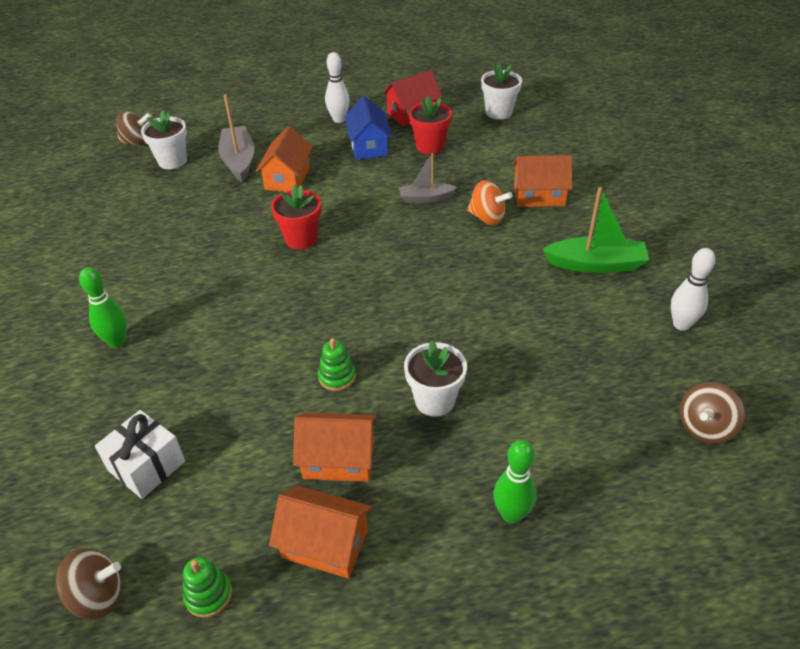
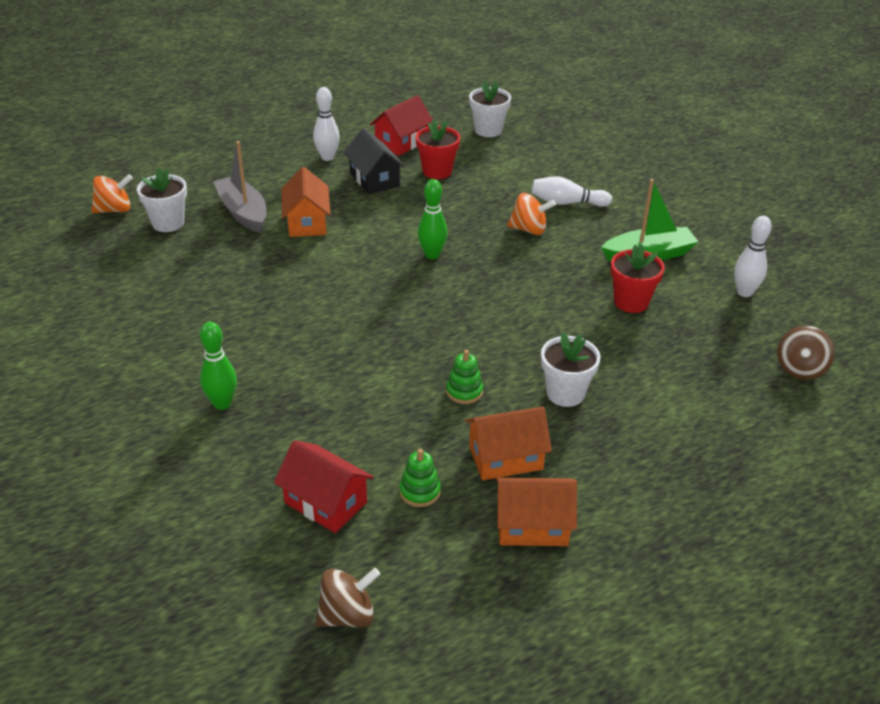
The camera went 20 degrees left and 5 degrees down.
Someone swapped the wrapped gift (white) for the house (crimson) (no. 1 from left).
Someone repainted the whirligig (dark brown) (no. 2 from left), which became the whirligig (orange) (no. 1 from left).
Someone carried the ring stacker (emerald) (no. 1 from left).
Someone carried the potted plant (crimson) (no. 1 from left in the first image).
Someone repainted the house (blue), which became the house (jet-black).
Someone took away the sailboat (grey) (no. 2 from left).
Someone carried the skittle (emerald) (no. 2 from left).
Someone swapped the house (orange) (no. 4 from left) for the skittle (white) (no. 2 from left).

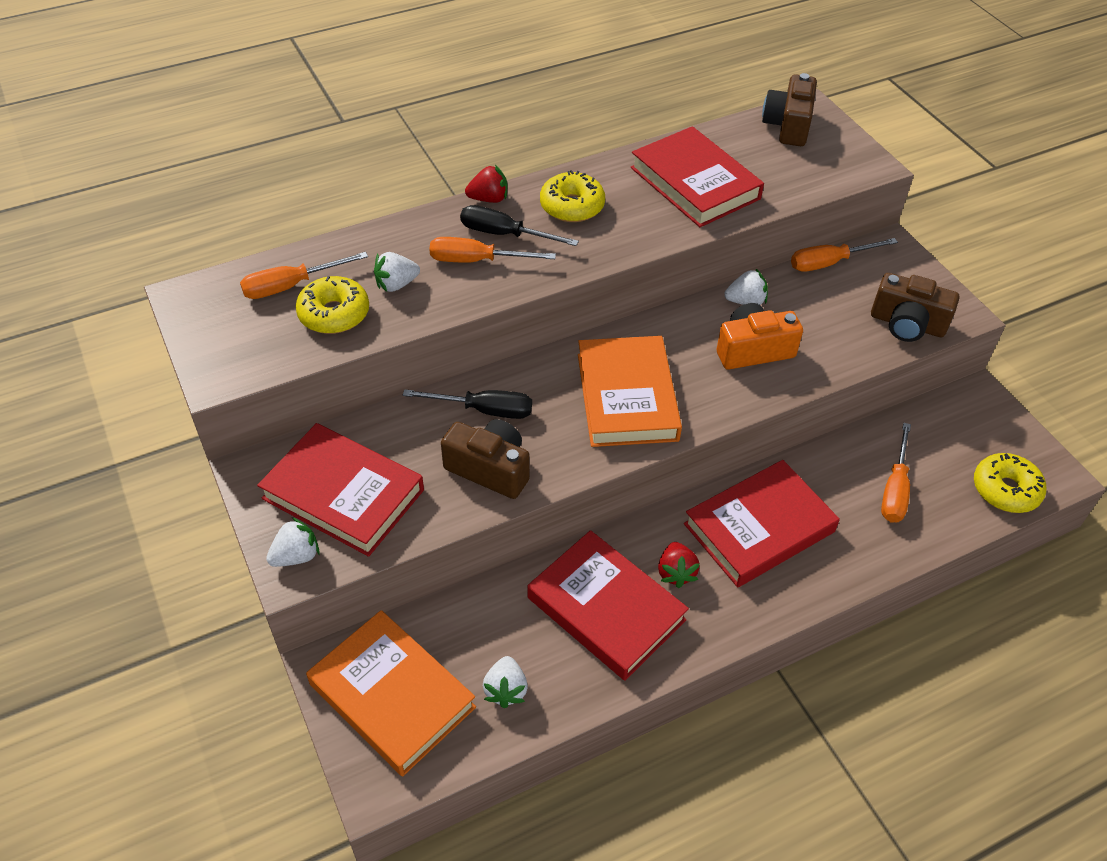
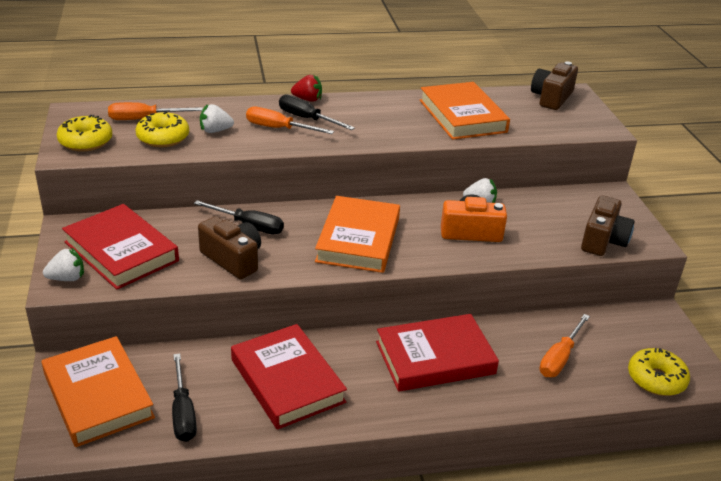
The camera went 15 degrees right and 15 degrees down.
Someone swapped the toy strawberry (white) (no. 3 from left) for the flat screwdriver (jet-black) (no. 1 from left).
Someone carried the donut (golden) (no. 2 from left in the first image).
Someone repainted the book (crimson) (no. 3 from left), which became the book (orange) (no. 3 from left).
Someone took away the toy strawberry (crimson) (no. 2 from left).
Someone took away the flat screwdriver (orange) (no. 3 from left).
Someone rotated the photo camera (dark brown) (no. 3 from left) by 105 degrees counterclockwise.

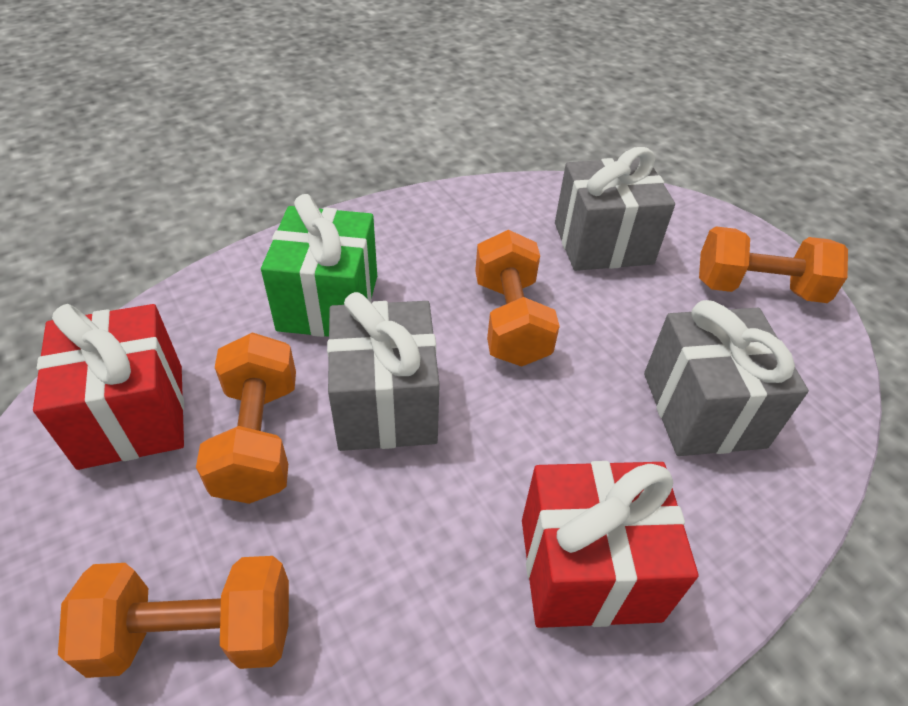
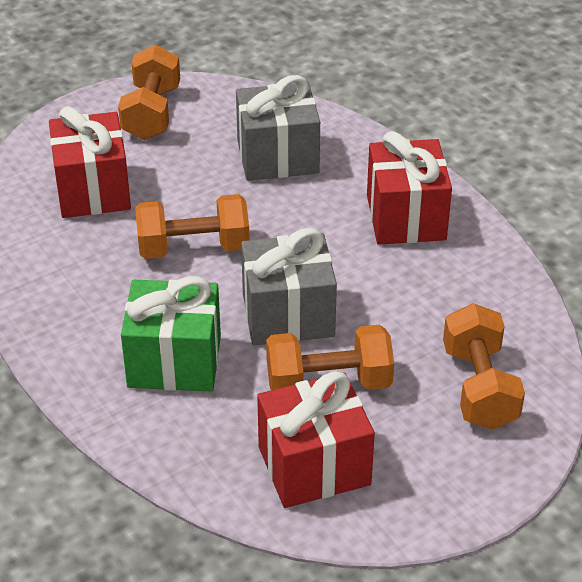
The camera went 90 degrees left and 5 degrees down.
Someone repainted the wrapped gift (grey) (no. 2 from left), which became the wrapped gift (crimson) (no. 1 from left).

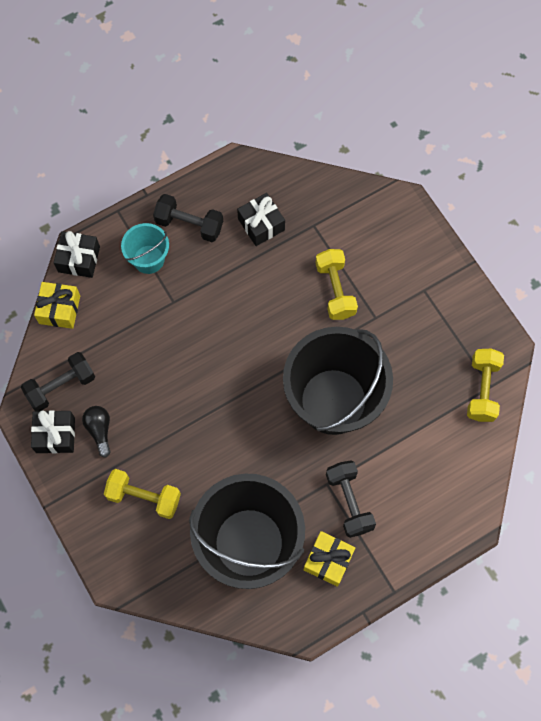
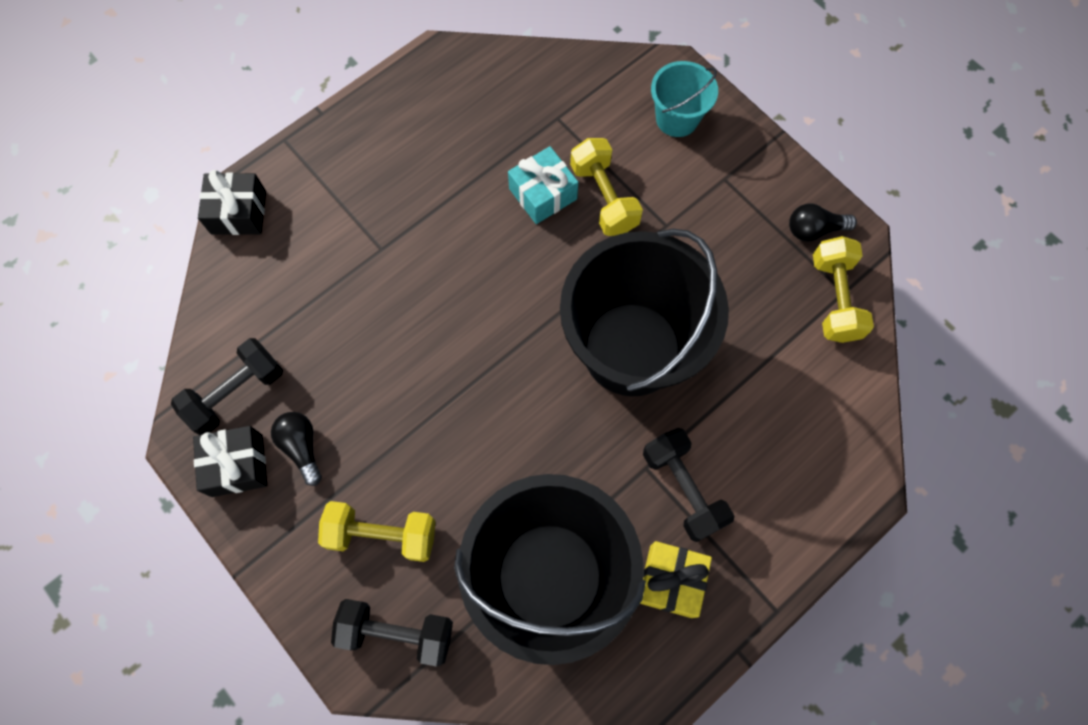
The camera went 10 degrees left and 0 degrees up.
Someone took away the wrapped gift (golden) (no. 1 from left).
Someone carried the sand bucket (turquoise).
Someone carried the dumbbell (jet-black) (no. 2 from left).
Someone took away the wrapped gift (jet-black) (no. 3 from left).
Someone put down the wrapped gift (turquoise).
Someone put down the bulb (jet-black) (no. 2 from left).

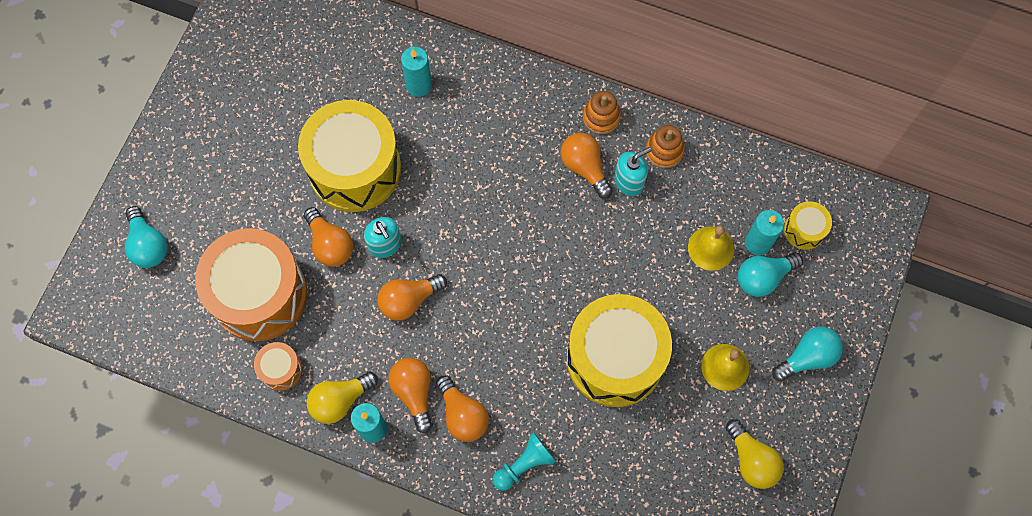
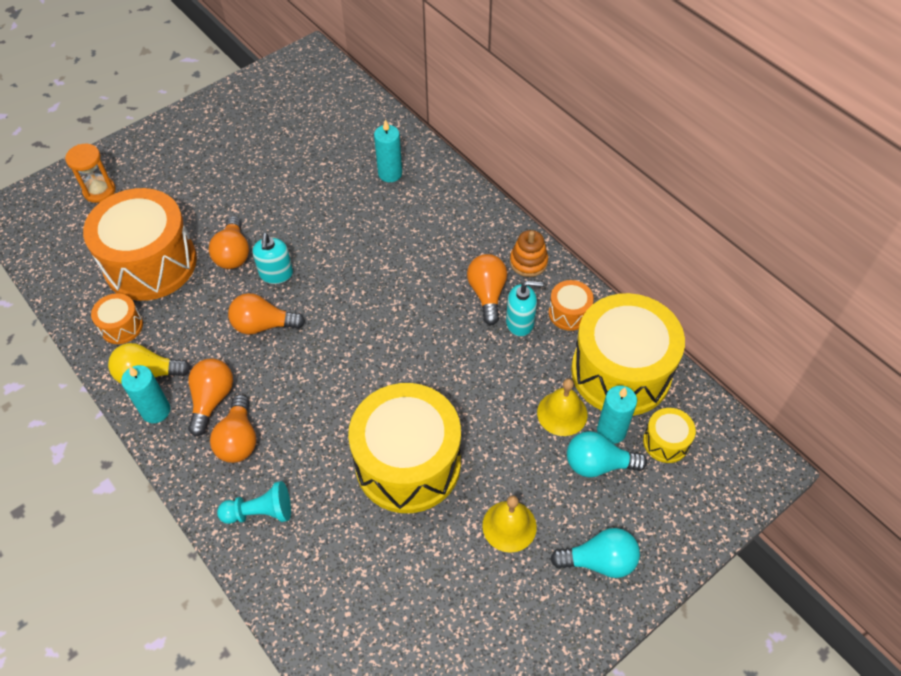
The camera went 30 degrees right and 15 degrees down.
Someone swapped the bulb (turquoise) (no. 1 from left) for the hourglass (orange).
Someone carried the snare drum (golden) (no. 1 from left in the first image).
Someone swapped the ring stacker (orange) (no. 2 from left) for the snare drum (orange) (no. 3 from left).
Someone took away the bulb (golden) (no. 2 from left).

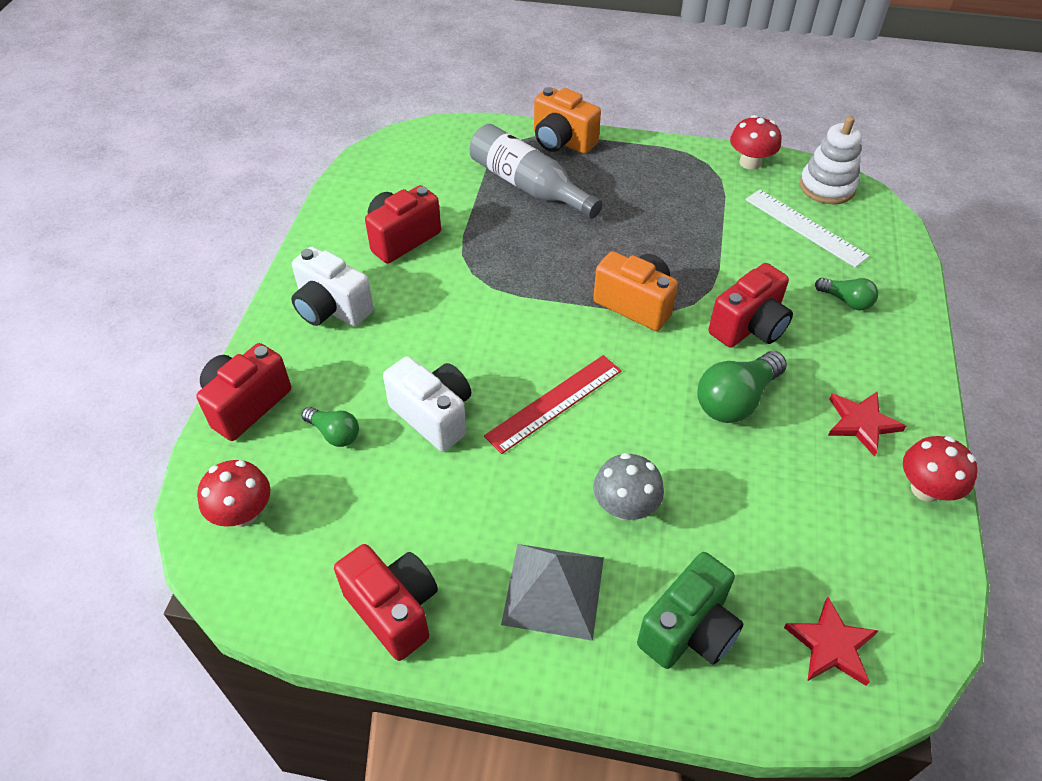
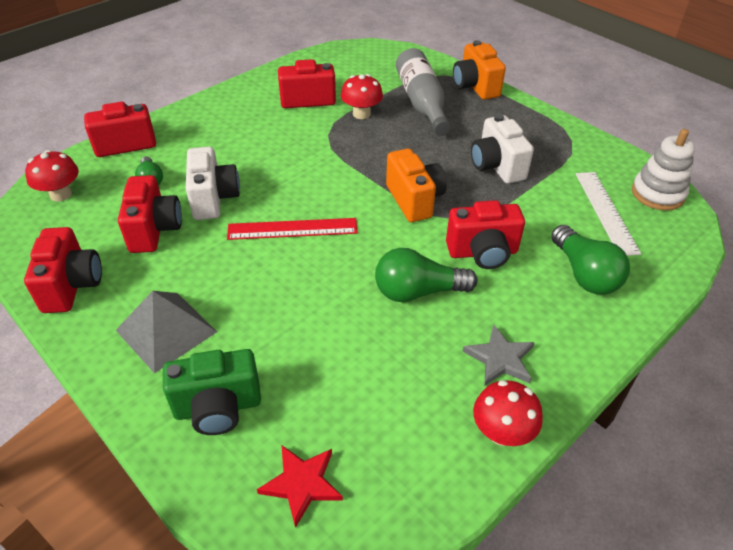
The camera went 35 degrees right and 5 degrees down.
Someone carried the photo camera (white) (no. 1 from left in the first image).
Someone took away the mushroom (grey).
Someone carried the mushroom (crimson) (no. 2 from left).
Someone scaled the bulb (emerald) (no. 3 from left) by 1.73.
Someone repainted the five-pointed star (crimson) (no. 2 from left), which became the five-pointed star (grey).
Someone put down the photo camera (crimson) (no. 3 from left).

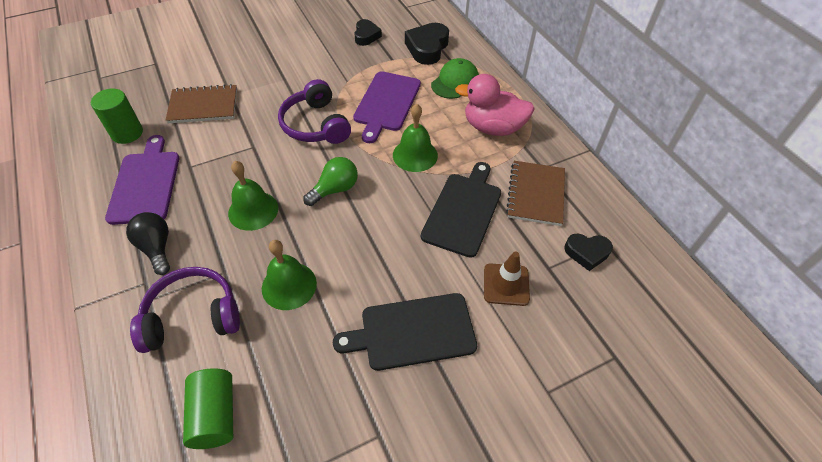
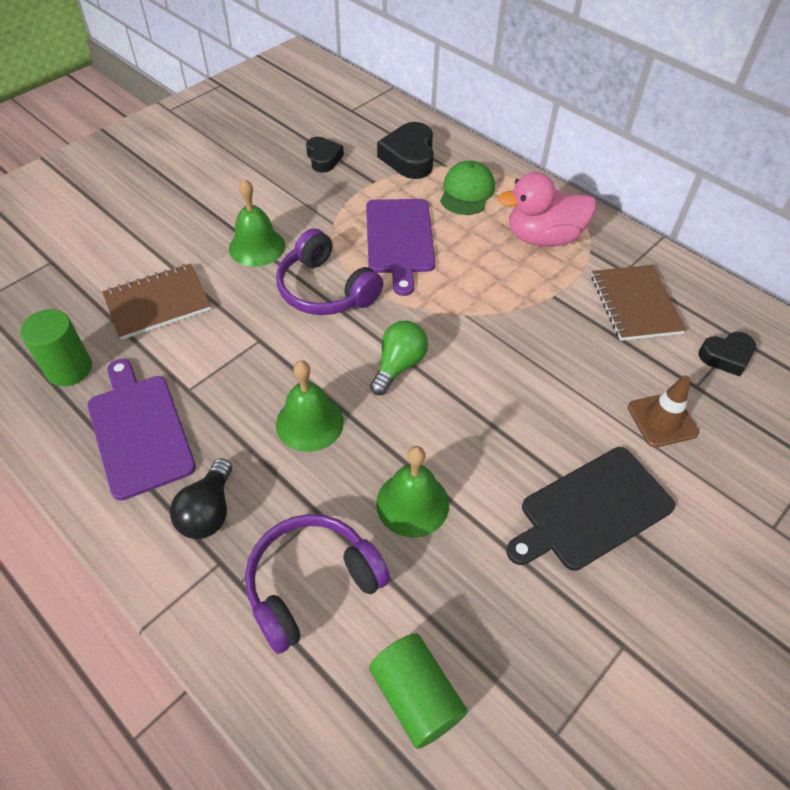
The camera went 20 degrees left and 0 degrees up.
Someone rotated the bulb (jet-black) by 120 degrees counterclockwise.
Someone carried the hand bell (emerald) (no. 3 from left in the first image).
Someone took away the bread board (jet-black) (no. 2 from left).

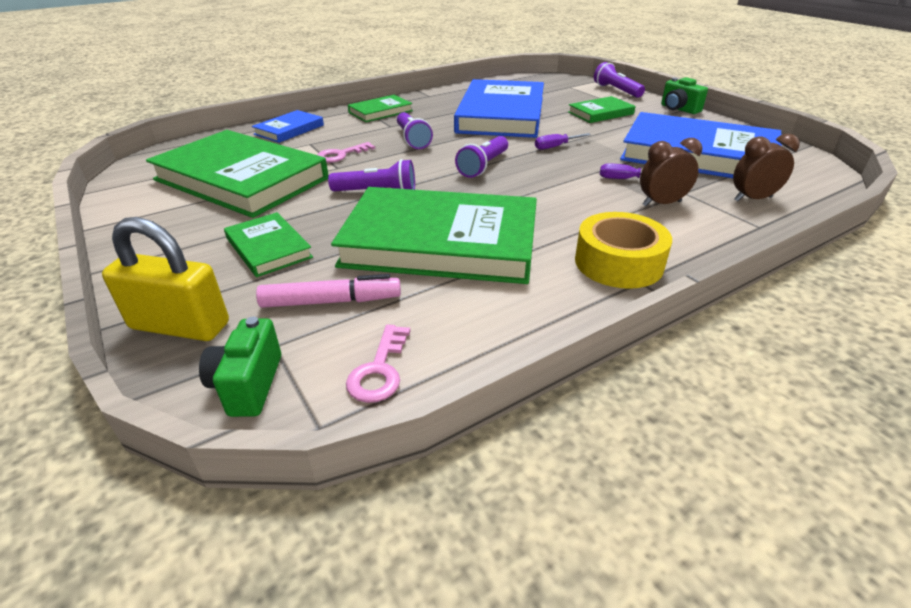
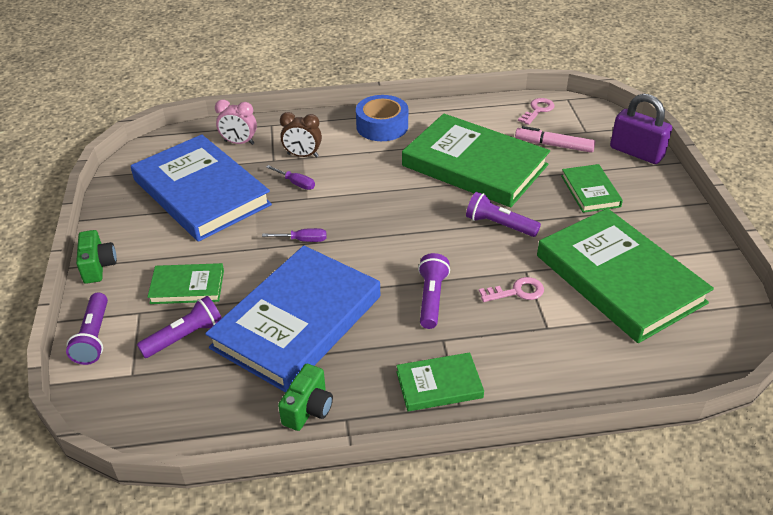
The camera went 155 degrees left and 5 degrees up.
Someone repainted the padlock (golden), which became the padlock (violet).
Someone carried the photo camera (emerald) (no. 1 from left in the first image).
Someone took away the book (blue) (no. 1 from left).
Someone carried the torch (violet) (no. 3 from left in the first image).
Someone repainted the sticky tape (golden), which became the sticky tape (blue).
Someone repainted the bedside clock (dark brown) (no. 2 from left), which became the bedside clock (pink).

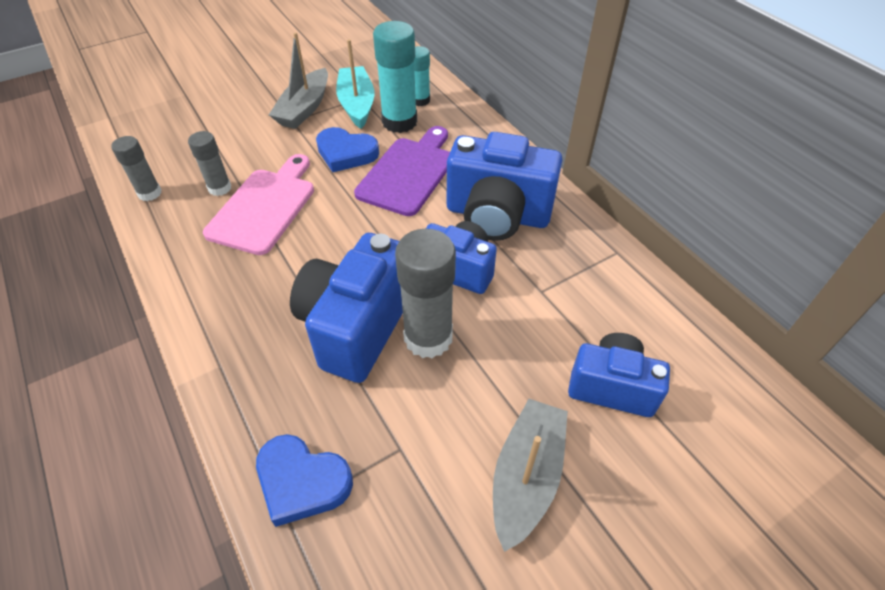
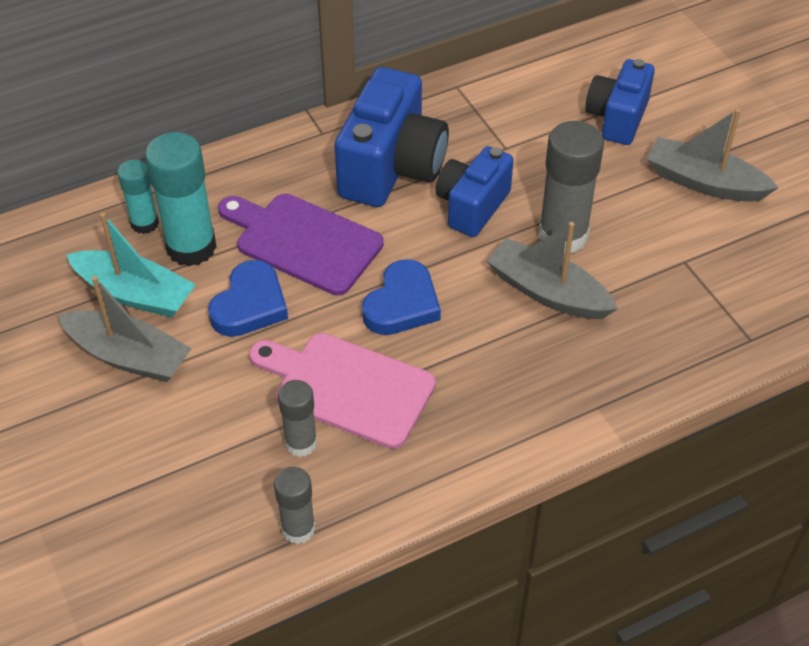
The camera went 85 degrees left and 0 degrees up.
Someone carried the love heart (blue) (no. 1 from left in the first image).
Someone swapped the photo camera (blue) (no. 1 from left) for the sailboat (grey) (no. 2 from left).
Someone rotated the sailboat (turquoise) by 150 degrees counterclockwise.

